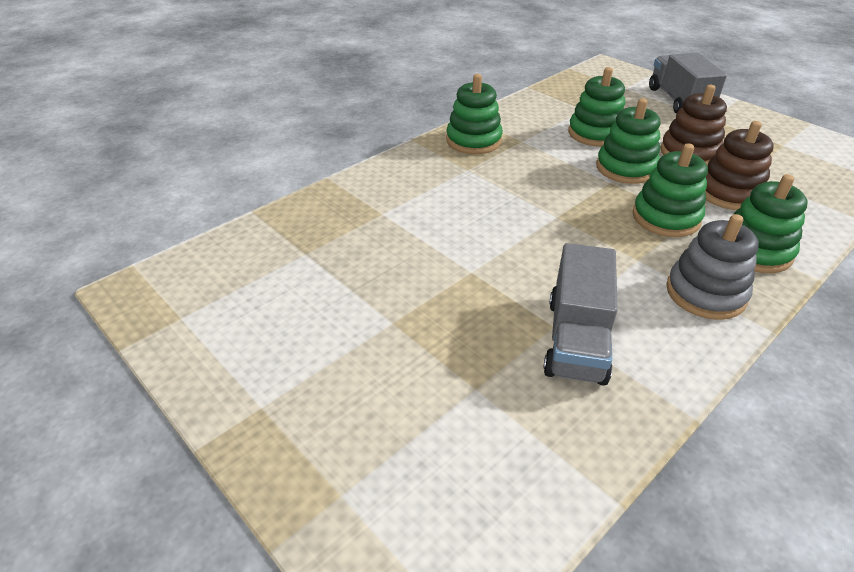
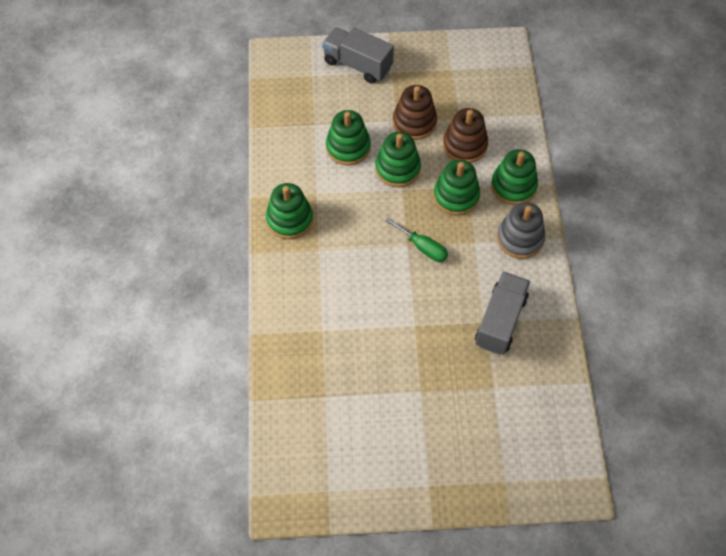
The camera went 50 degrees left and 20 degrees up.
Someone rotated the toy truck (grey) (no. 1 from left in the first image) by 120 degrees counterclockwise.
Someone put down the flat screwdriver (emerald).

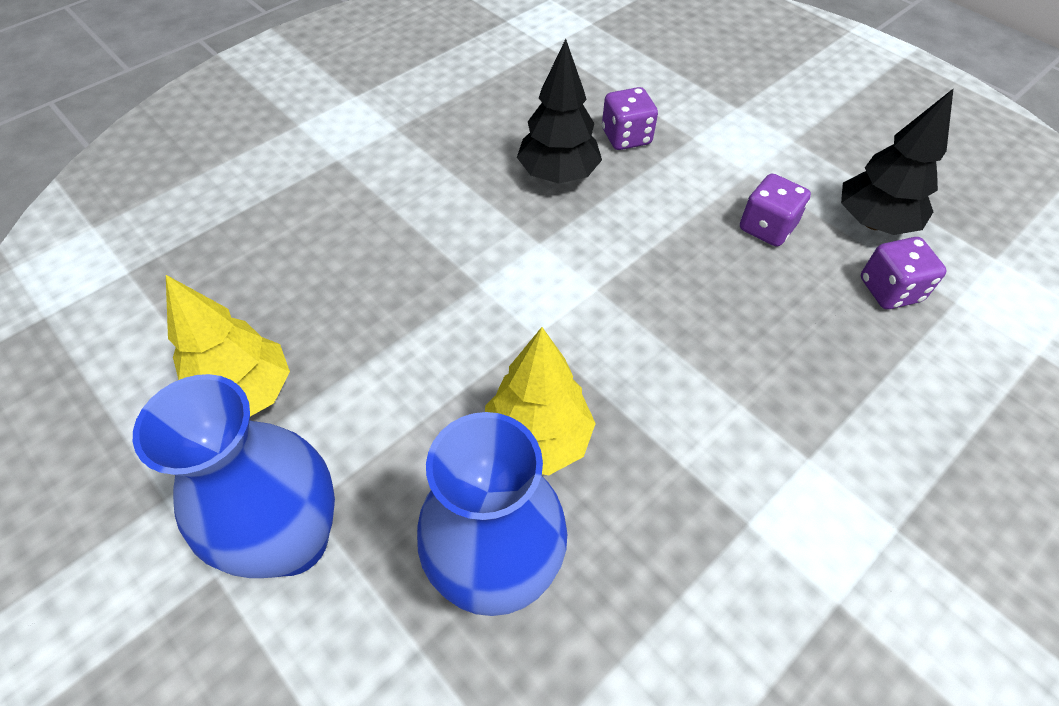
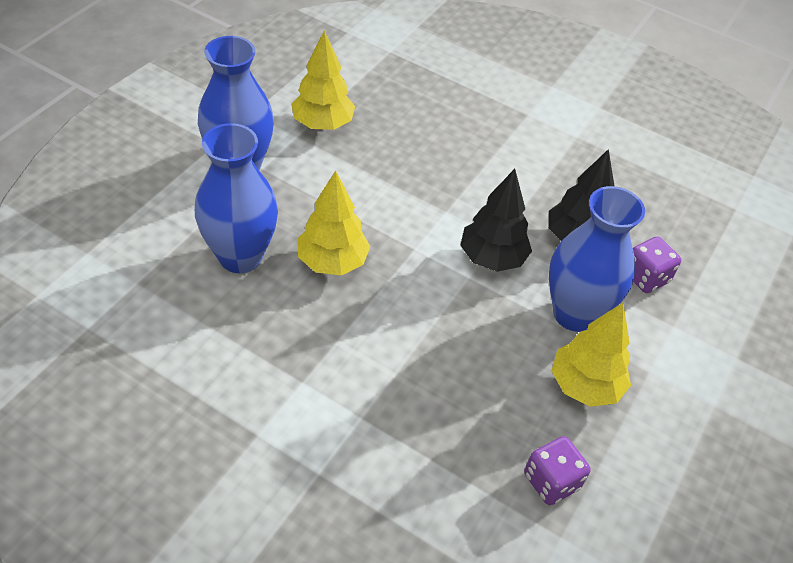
The camera went 70 degrees right and 5 degrees down.
Someone swapped the die (violet) (no. 2 from left) for the tree (golden) (no. 3 from left).
Someone carried the tree (jet-black) (no. 2 from left in the first image).
Someone put down the vase (blue) (no. 3 from left).

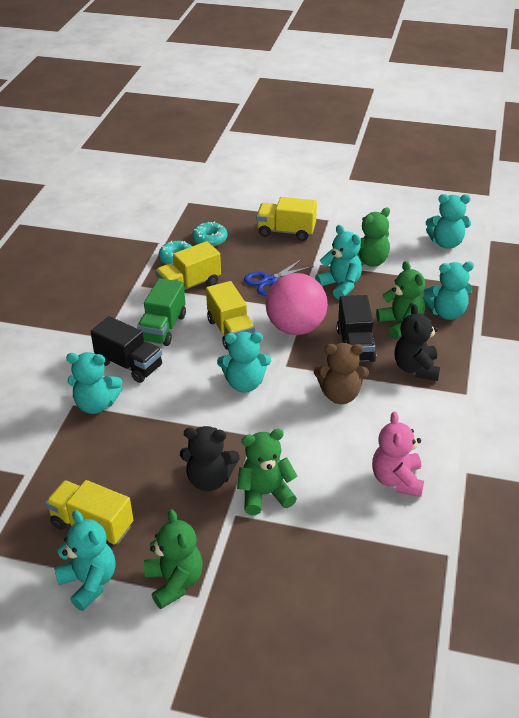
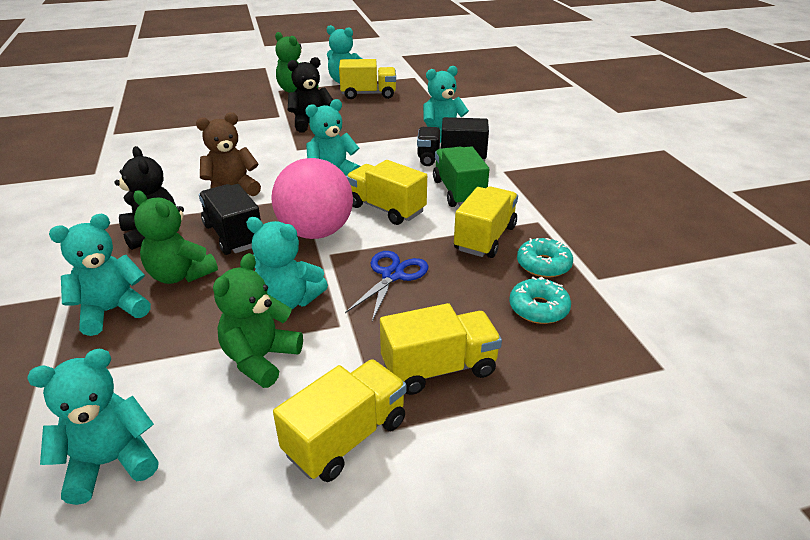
The camera went 150 degrees right and 5 degrees down.
Someone took away the teddy bear (emerald) (no. 2 from left).
Someone took away the teddy bear (pink).
Someone put down the toy truck (golden) (no. 1 from left).

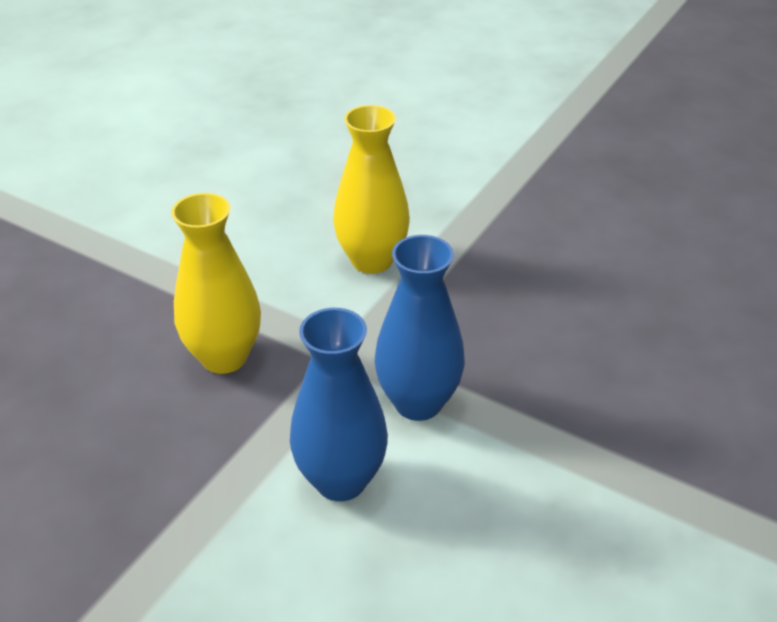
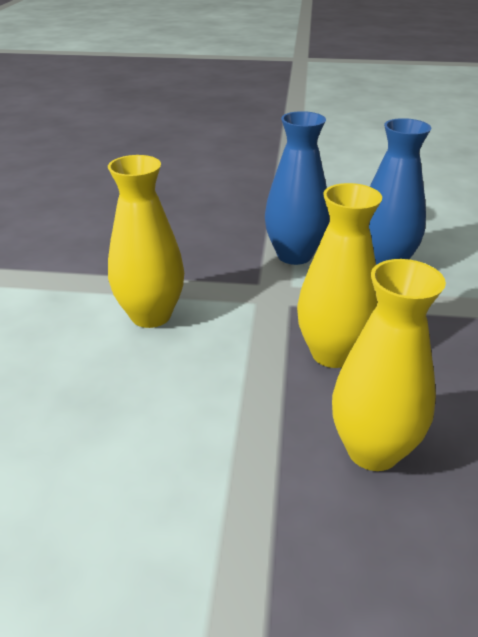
The camera went 115 degrees left and 5 degrees down.
Someone put down the vase (golden) (no. 3 from left).

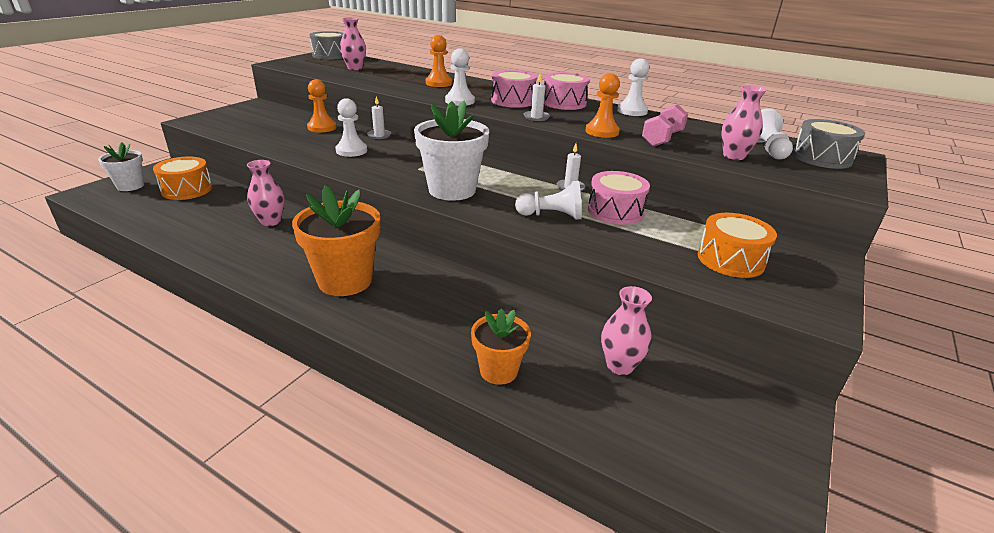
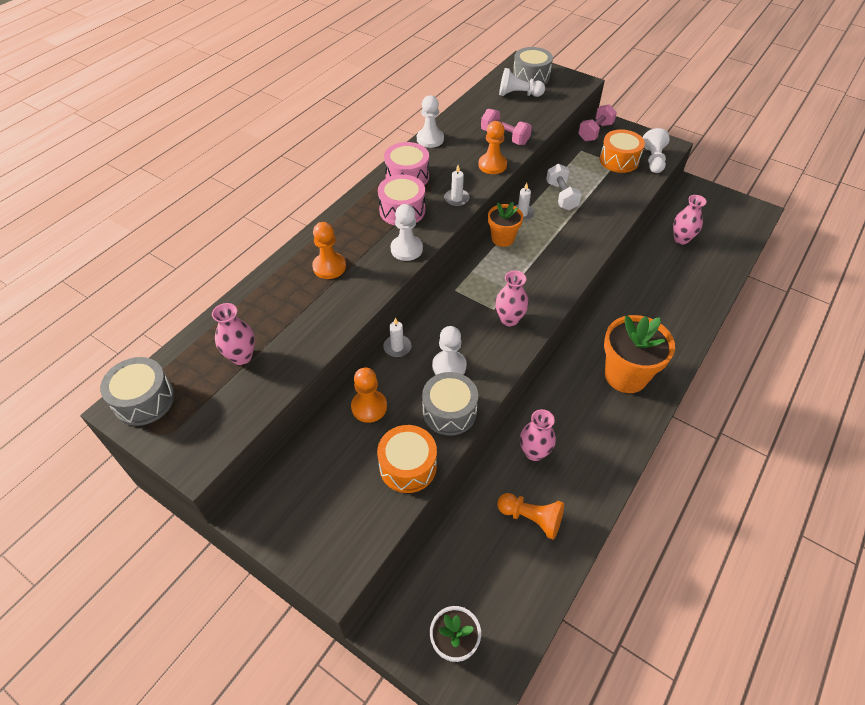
The camera went 85 degrees left and 20 degrees up.
Someone carried the snare drum (orange) (no. 1 from left).
Someone took away the potted plant (white) (no. 2 from left).
Someone carried the potted plant (orange) (no. 2 from left in the first image).
Someone carried the chess pawn (white) (no. 3 from left in the first image).
Someone swapped the snare drum (pink) (no. 3 from left) for the dumbbell (white).
Someone carried the vase (pink) (no. 4 from left in the first image).
Someone put down the snare drum (grey) (no. 2 from left).
Someone put down the chess pawn (orange) (no. 4 from left).
Someone put down the dumbbell (pink) (no. 2 from left).

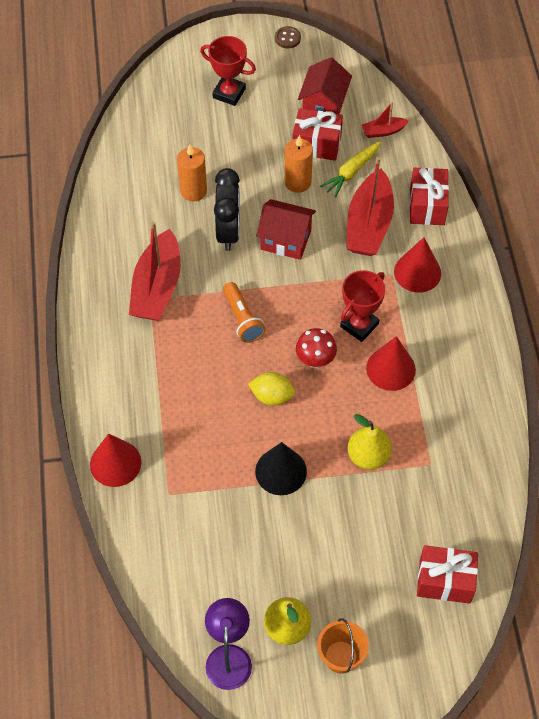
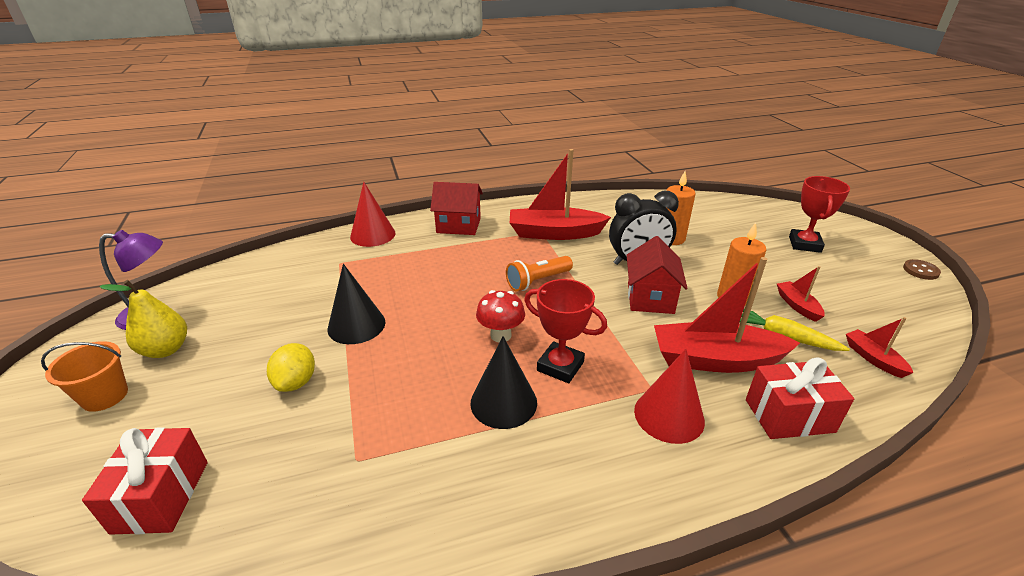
The camera went 80 degrees right and 25 degrees down.
Someone carried the citrus fruit (golden).
Someone swapped the wrapped gift (crimson) (no. 1 from left) for the sailboat (crimson) (no. 3 from left).
Someone carried the house (crimson) (no. 2 from left in the first image).
Someone took away the pear (golden) (no. 2 from left).
Someone repainted the cone shape (crimson) (no. 2 from left), which became the cone shape (jet-black) (no. 2 from left).

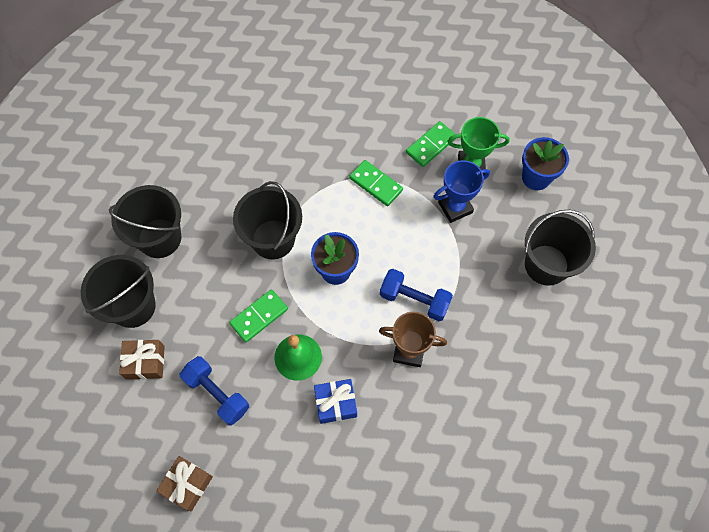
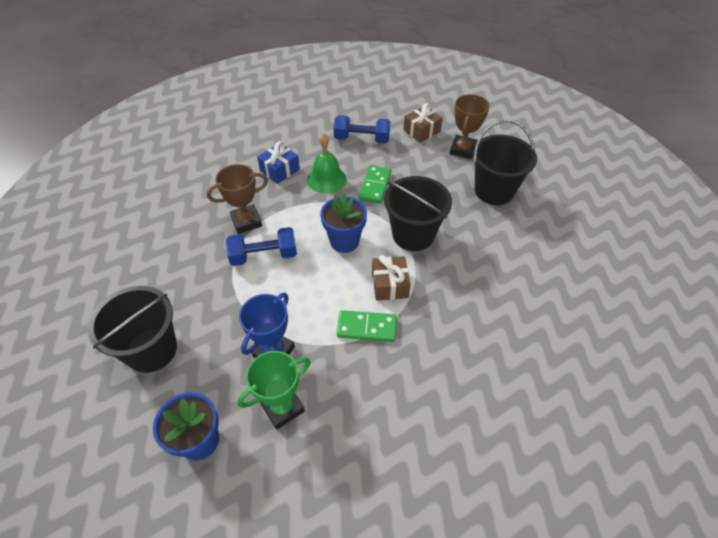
The camera went 145 degrees right and 15 degrees down.
Someone swapped the sand bucket (jet-black) (no. 1 from left) for the prize cup (dark brown) (no. 2 from left).
Someone carried the wrapped gift (dark brown) (no. 2 from left in the first image).
Someone took away the domino tile (emerald) (no. 3 from left).

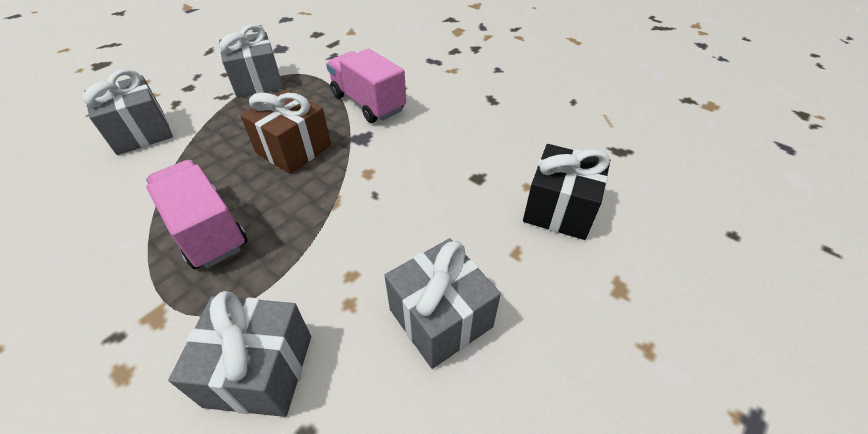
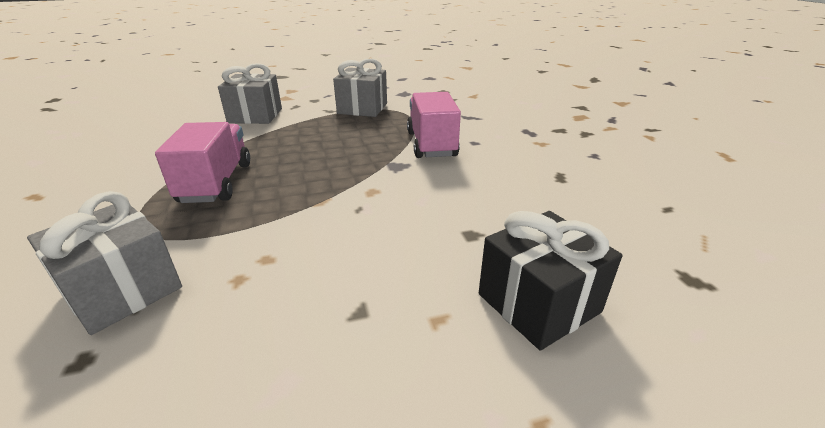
The camera went 35 degrees right and 15 degrees down.
Someone took away the wrapped gift (dark brown).
Someone took away the wrapped gift (grey) (no. 4 from left).

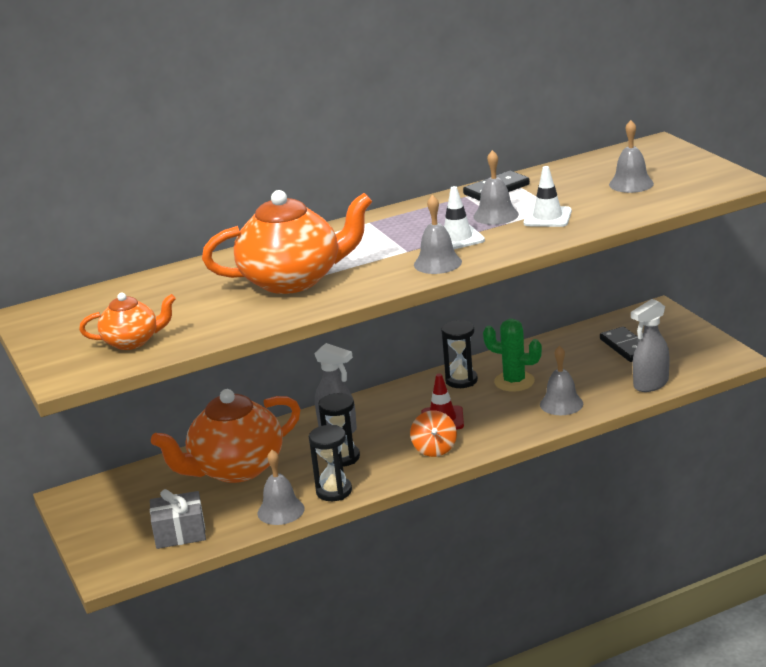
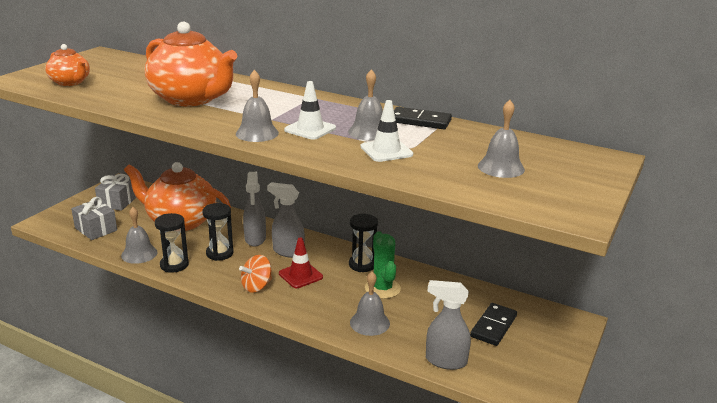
The camera went 50 degrees right and 0 degrees up.
Someone put down the wrapped gift (grey) (no. 2 from left).
Someone put down the sprayer (grey) (no. 2 from left).

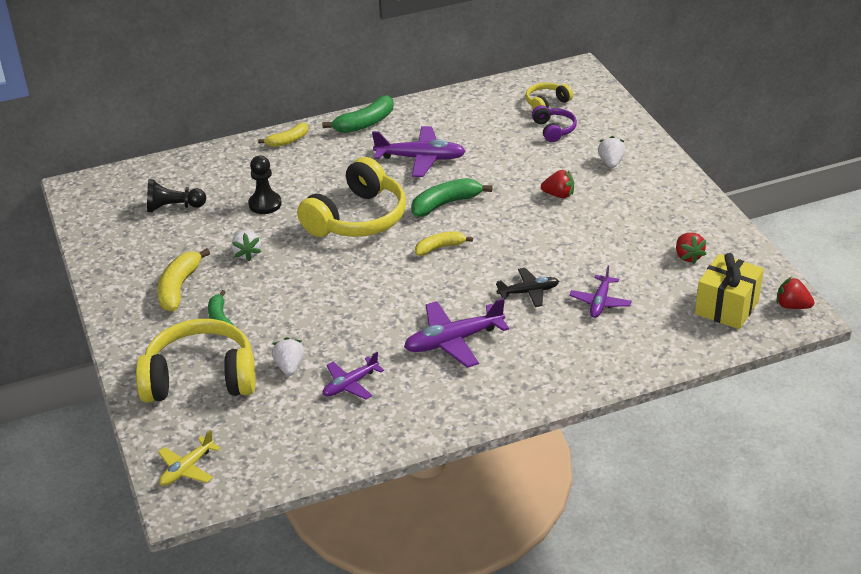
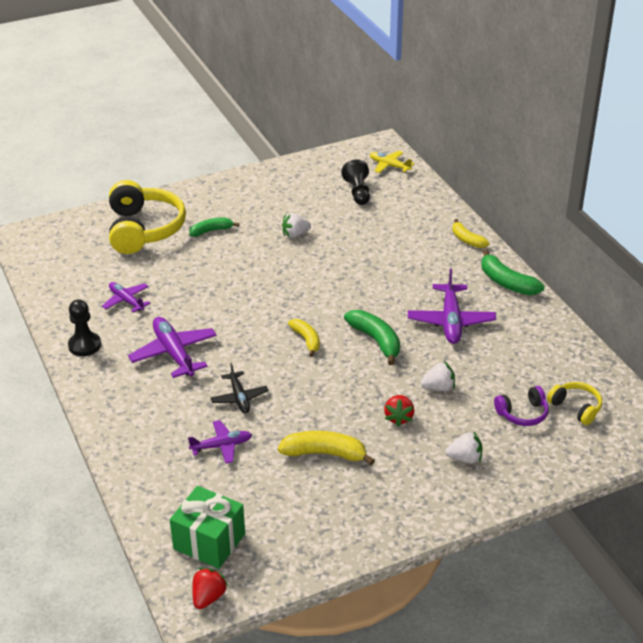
The camera went 85 degrees right and 0 degrees up.
Someone carried the toy banana (golden) (no. 1 from left in the first image).
Someone carried the toy plane (golden).
Someone carried the chess pawn (jet-black) (no. 2 from left in the first image).
Someone carried the toy strawberry (white) (no. 2 from left).
Someone took away the headphones (golden) (no. 2 from left).
Someone rotated the toy plane (violet) (no. 4 from left in the first image) by 150 degrees clockwise.
Someone took away the toy strawberry (crimson) (no. 2 from left).
Someone repainted the wrapped gift (golden), which became the wrapped gift (emerald).

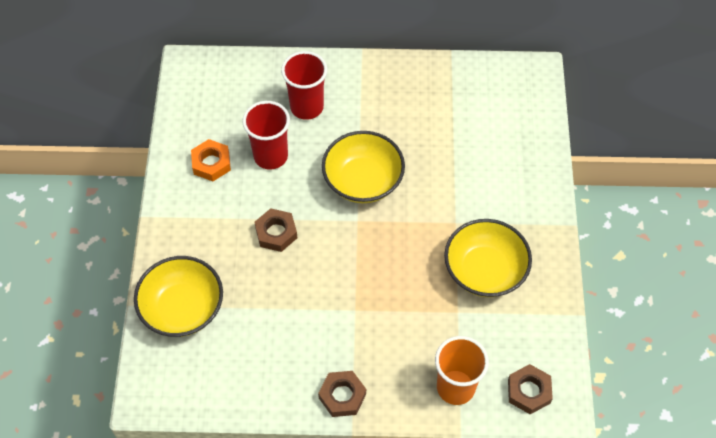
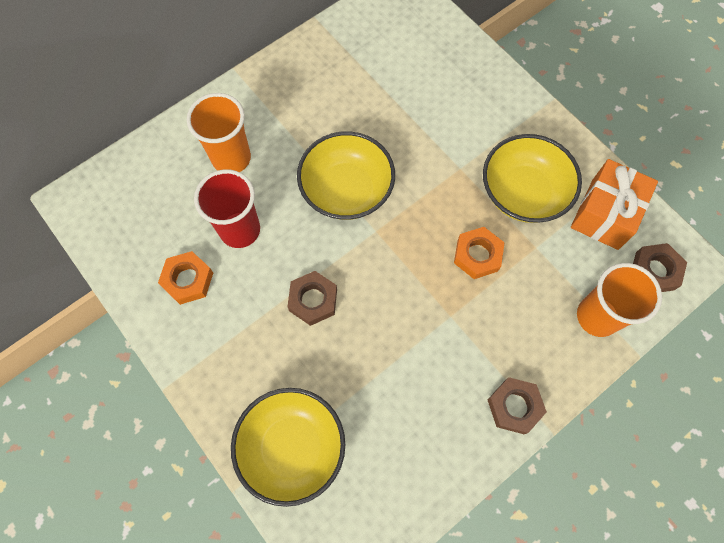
The camera went 40 degrees left and 10 degrees up.
Someone repainted the beaker (crimson) (no. 2 from left), which became the beaker (orange) (no. 1 from left).
Someone put down the hex nut (orange) (no. 2 from left).
Someone put down the wrapped gift (orange).

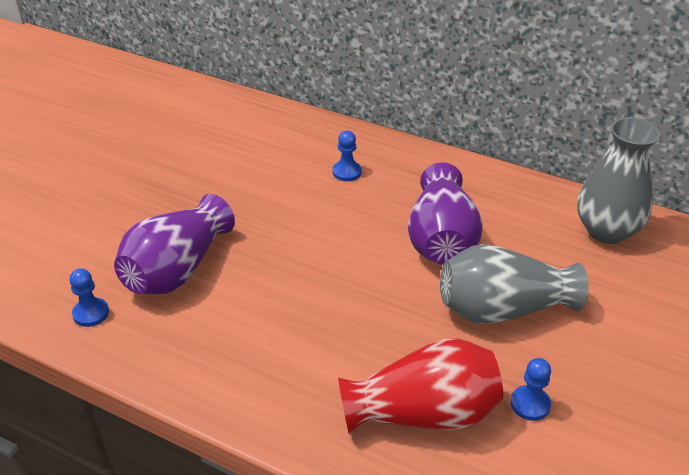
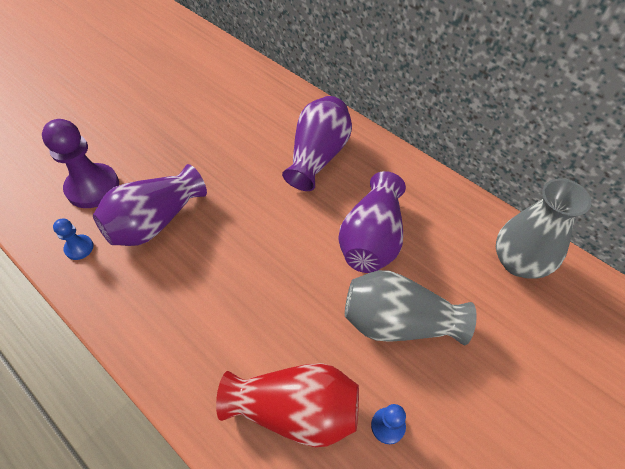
The camera went 15 degrees right and 15 degrees up.
Someone swapped the chess pawn (blue) (no. 2 from left) for the vase (violet) (no. 2 from left).
Someone put down the chess pawn (violet).

